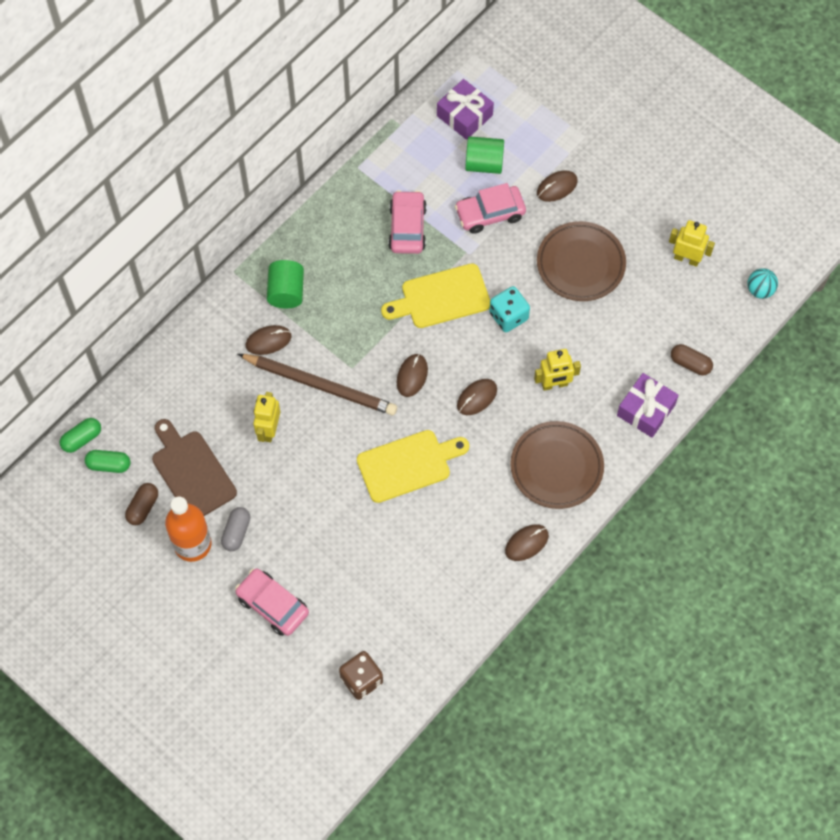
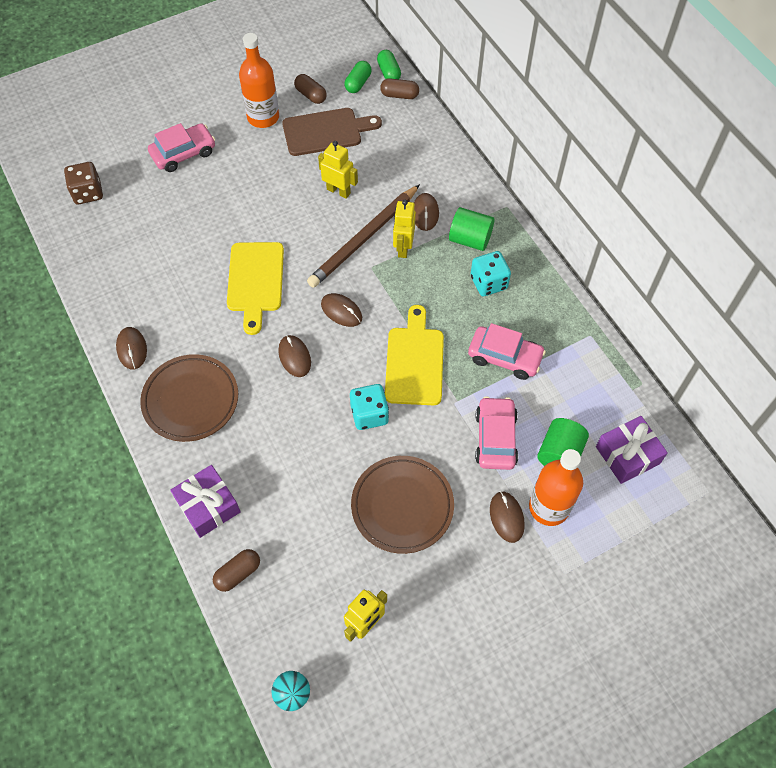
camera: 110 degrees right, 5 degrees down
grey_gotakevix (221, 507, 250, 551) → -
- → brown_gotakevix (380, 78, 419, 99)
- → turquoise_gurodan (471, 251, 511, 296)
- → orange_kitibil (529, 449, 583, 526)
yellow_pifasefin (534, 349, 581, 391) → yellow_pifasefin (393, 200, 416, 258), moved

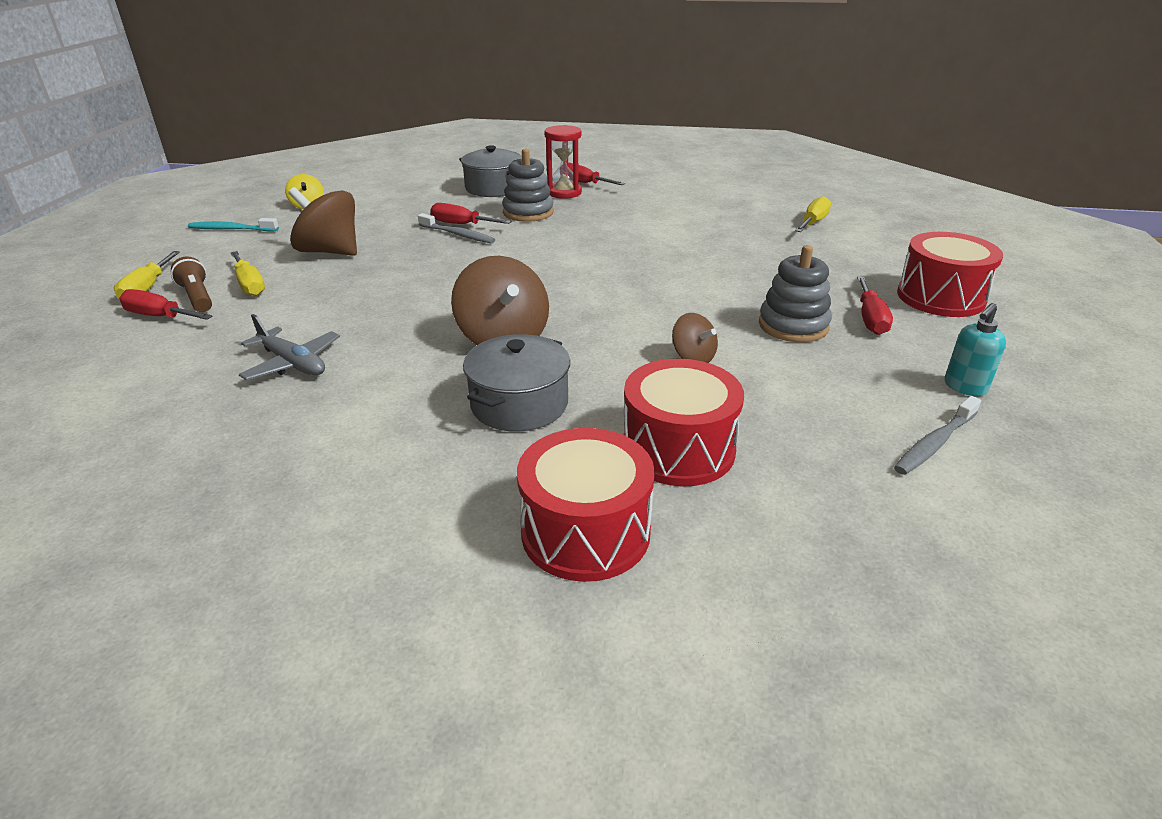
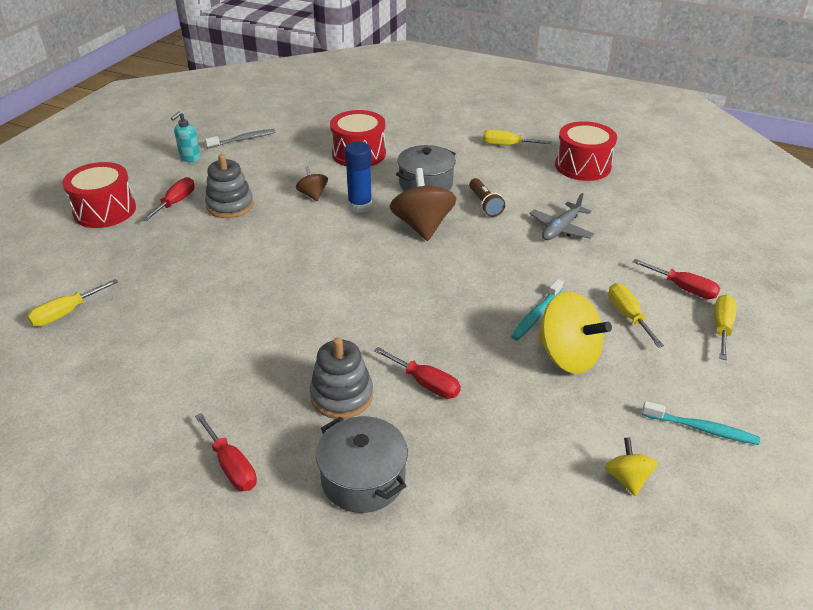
camera: 165 degrees left, 5 degrees up
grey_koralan (418, 213, 495, 244) → -
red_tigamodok (545, 125, 582, 199) → -
- → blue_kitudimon (344, 142, 372, 213)
- → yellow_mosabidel (483, 130, 552, 145)
- → turquoise_koralan (511, 279, 563, 340)
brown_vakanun (171, 256, 212, 312) → brown_vakanun (469, 178, 505, 217), moved
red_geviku (517, 428, 655, 582) → red_geviku (555, 121, 617, 181), moved
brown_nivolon (288, 187, 357, 256) → yellow_nivolon (538, 291, 612, 374)
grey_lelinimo (239, 314, 340, 380) → grey_lelinimo (529, 193, 595, 240), 105 degrees counterclockwise
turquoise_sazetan (945, 303, 1006, 396) → turquoise_sazetan (171, 111, 201, 162), 150 degrees clockwise

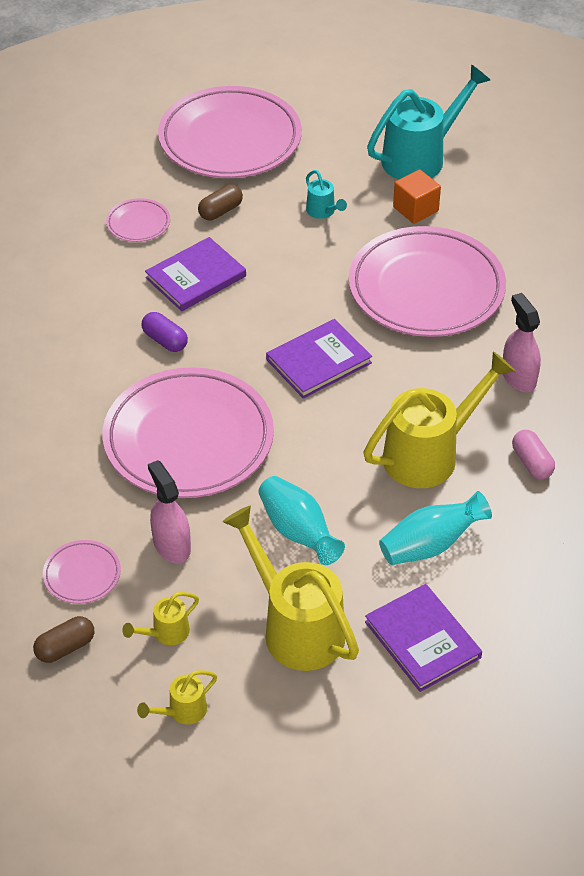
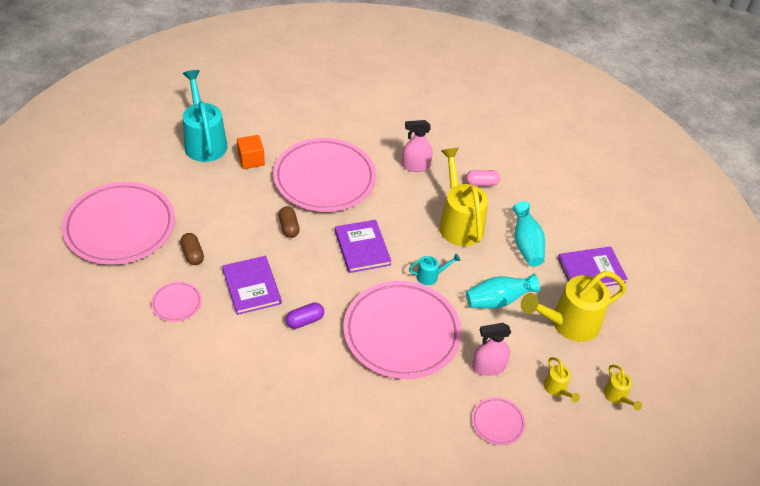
camera: 75 degrees left, 0 degrees up
brown_gotakevix (33, 616, 94, 663) → brown_gotakevix (279, 206, 300, 238), moved
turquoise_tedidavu (306, 170, 347, 219) → turquoise_tedidavu (409, 254, 460, 285), moved

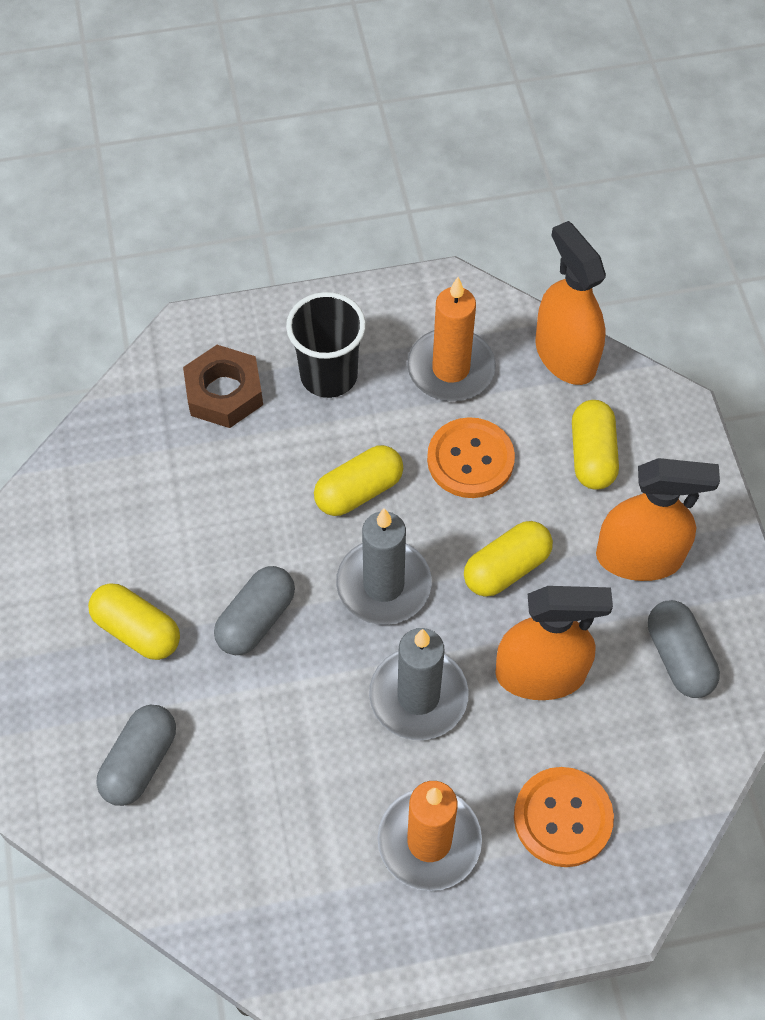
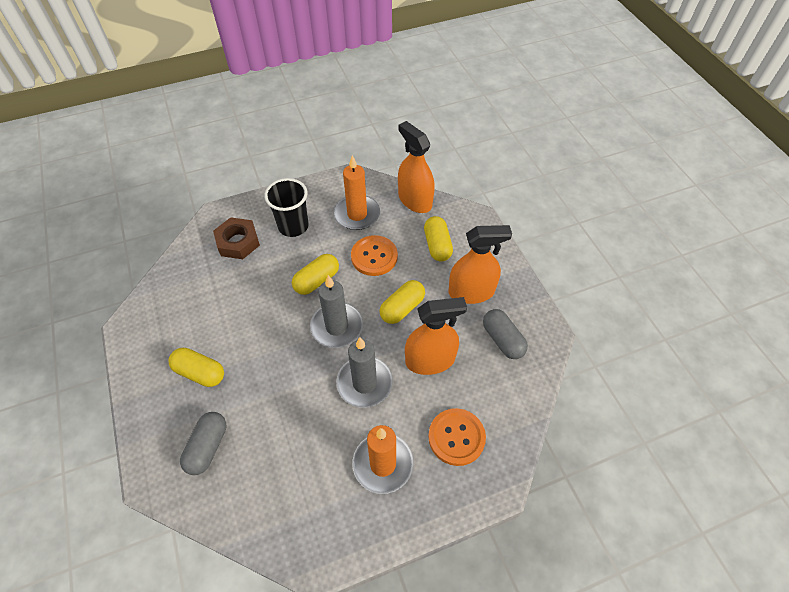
camera: 10 degrees left, 5 degrees down
grey_gotakevix (214, 566, 295, 655) → -

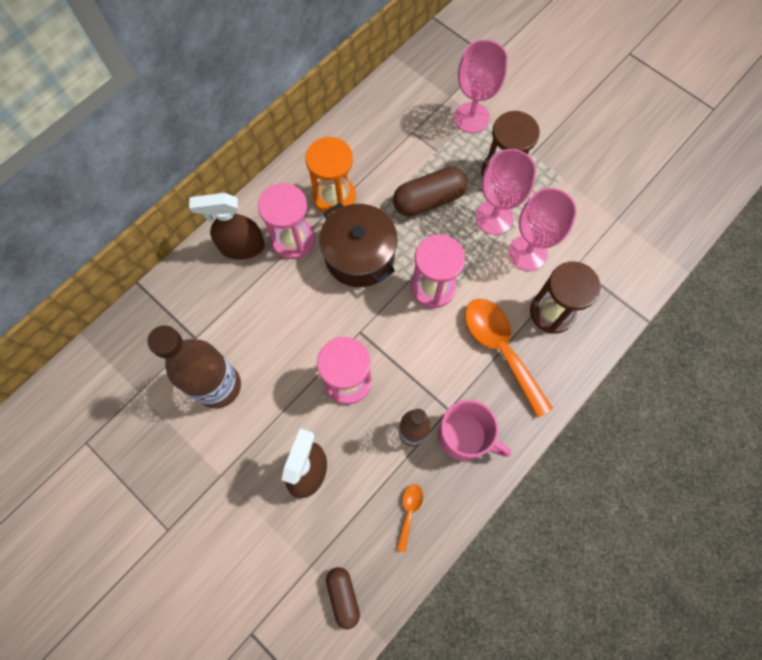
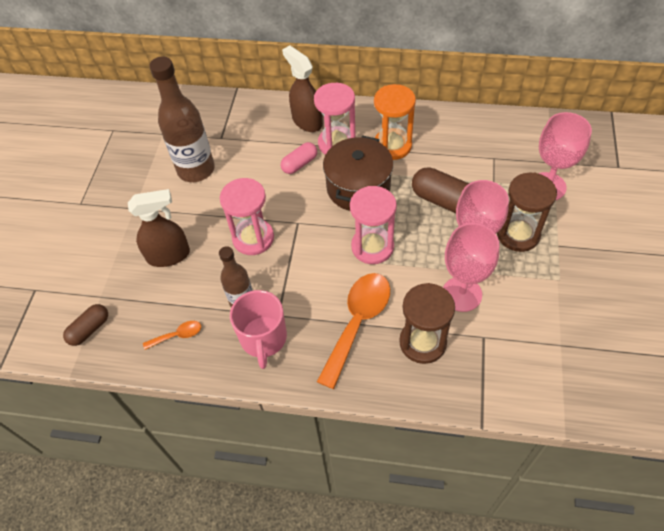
camera: 60 degrees right, 15 degrees down
- → pink_gotakevix (281, 142, 317, 174)

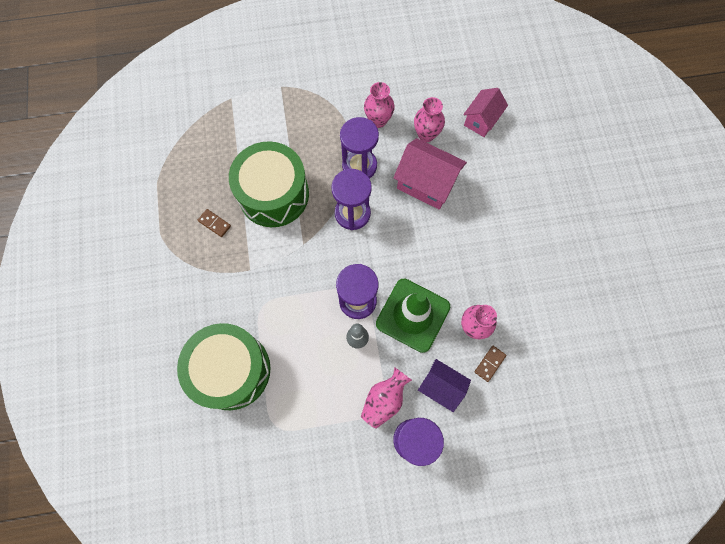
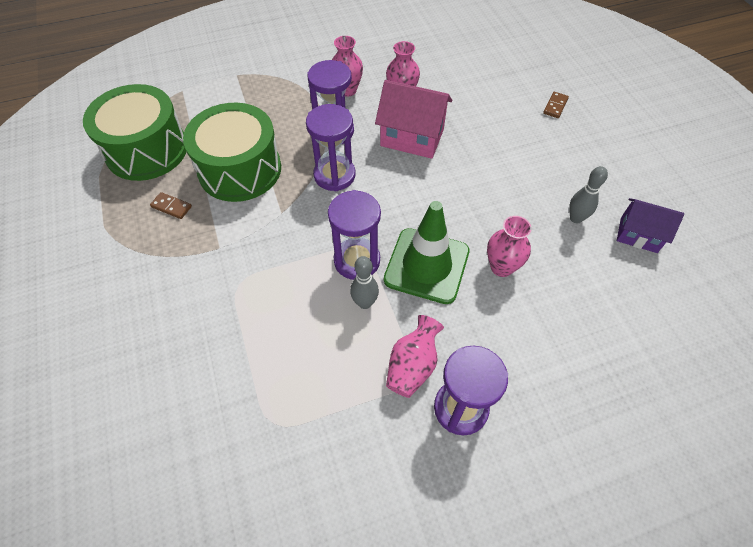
camera: 10 degrees left, 15 degrees down
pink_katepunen (463, 88, 508, 137) → -
- → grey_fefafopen (569, 166, 608, 223)
green_geviku (177, 323, 271, 410) → green_geviku (83, 84, 187, 181), moved
purple_katepunen (418, 359, 471, 412) → purple_katepunen (617, 198, 684, 253), moved
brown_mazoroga (475, 346, 506, 382) → brown_mazoroga (543, 92, 569, 118), moved

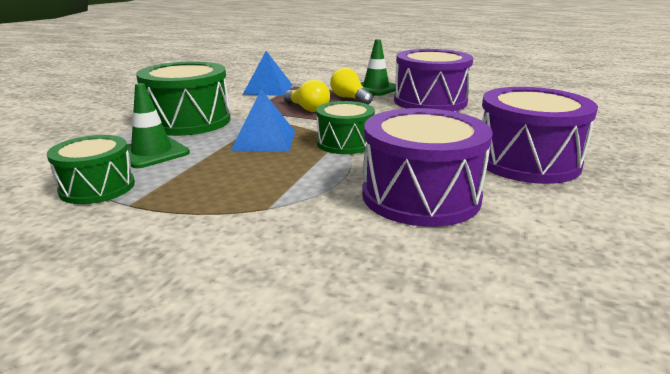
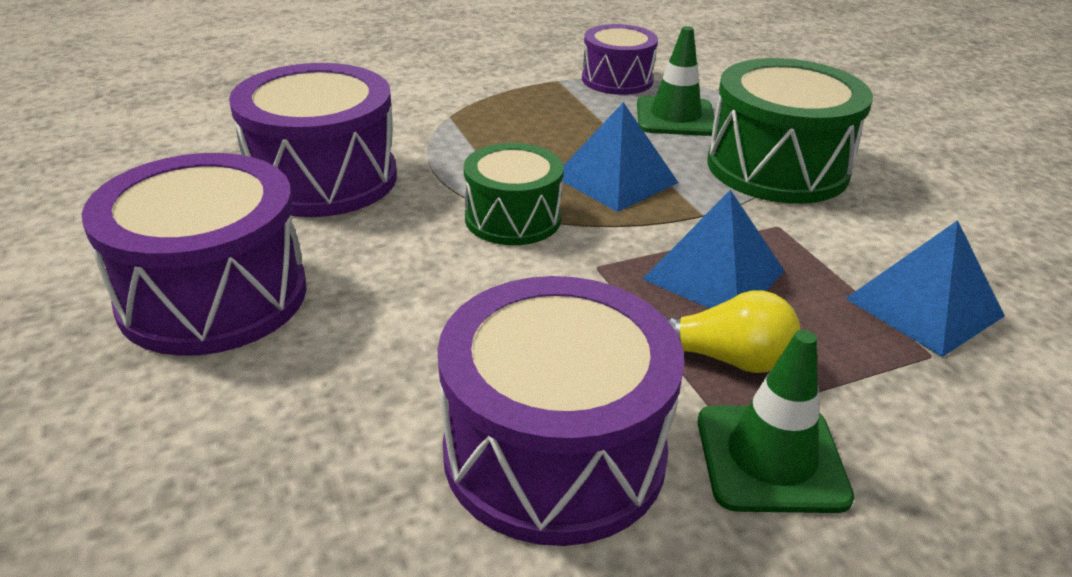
camera: 135 degrees right, 10 degrees up
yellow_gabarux (284, 80, 330, 112) → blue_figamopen (643, 189, 785, 308)
green_geviku (47, 135, 135, 204) → purple_geviku (582, 24, 658, 95)

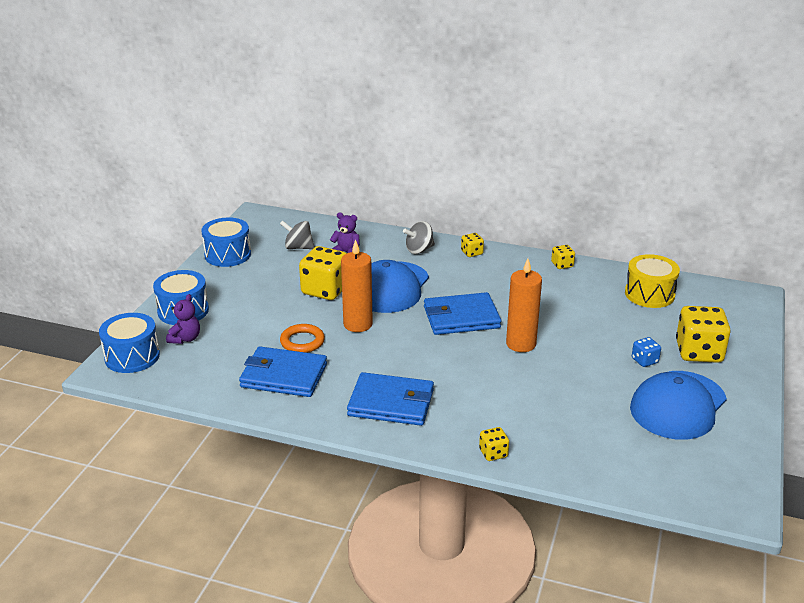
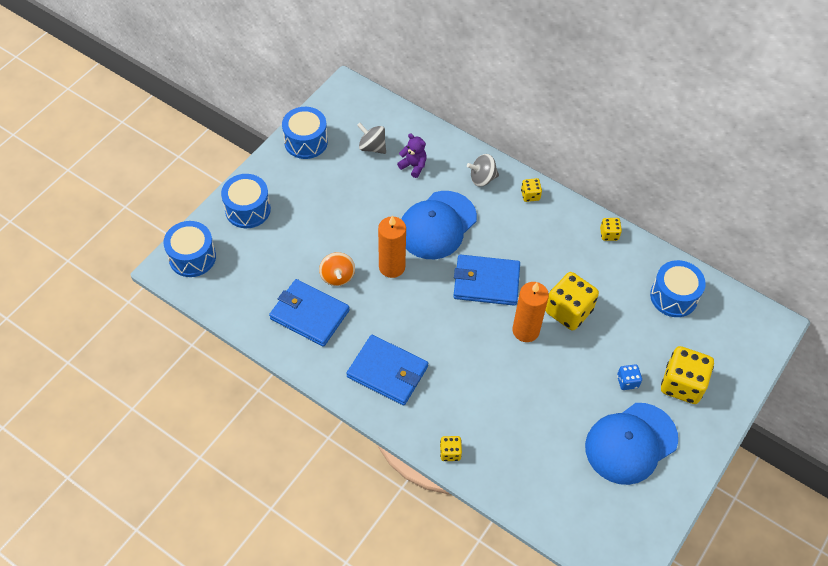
camera: 15 degrees right, 25 degrees up
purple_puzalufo (166, 294, 200, 344) → -
yellow_gurodan (299, 246, 347, 300) → yellow_gurodan (545, 272, 599, 330), moved
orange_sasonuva (280, 324, 325, 353) → orange_nivolon (319, 252, 355, 286)
yellow_geviku (625, 254, 680, 308) → blue_geviku (650, 260, 706, 317)

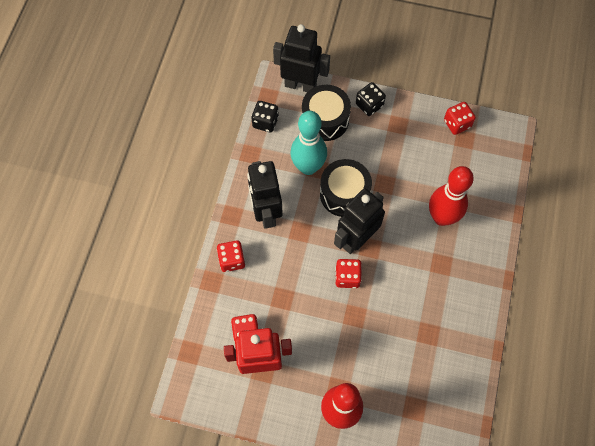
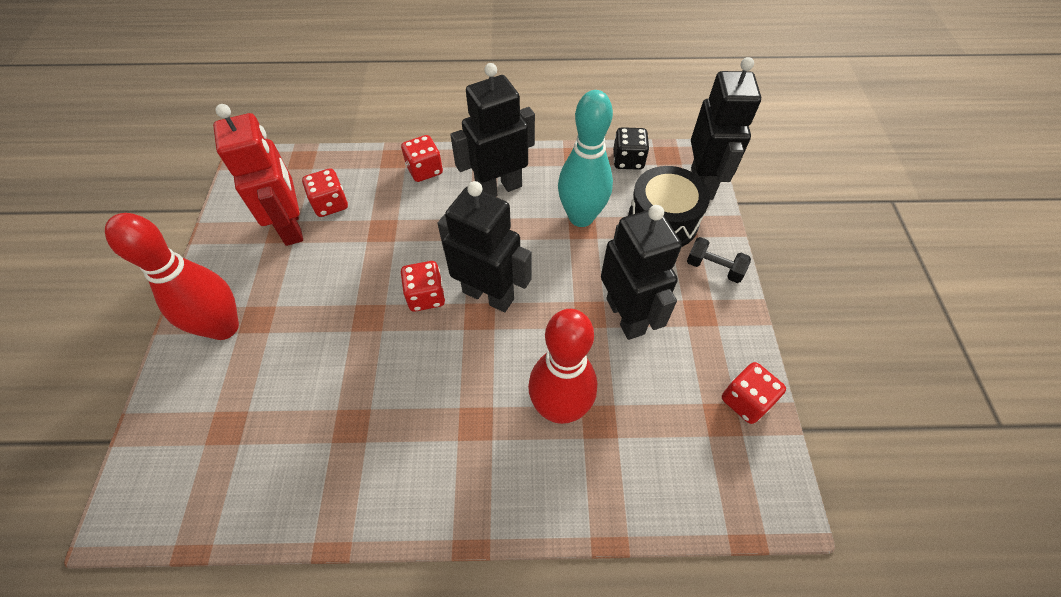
camera: 75 degrees right, 10 degrees down
black_geviku (320, 159, 372, 217) → -
- → black_pifasefin (601, 205, 682, 340)
black_gurodan (356, 82, 386, 116) → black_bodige (687, 237, 751, 283)

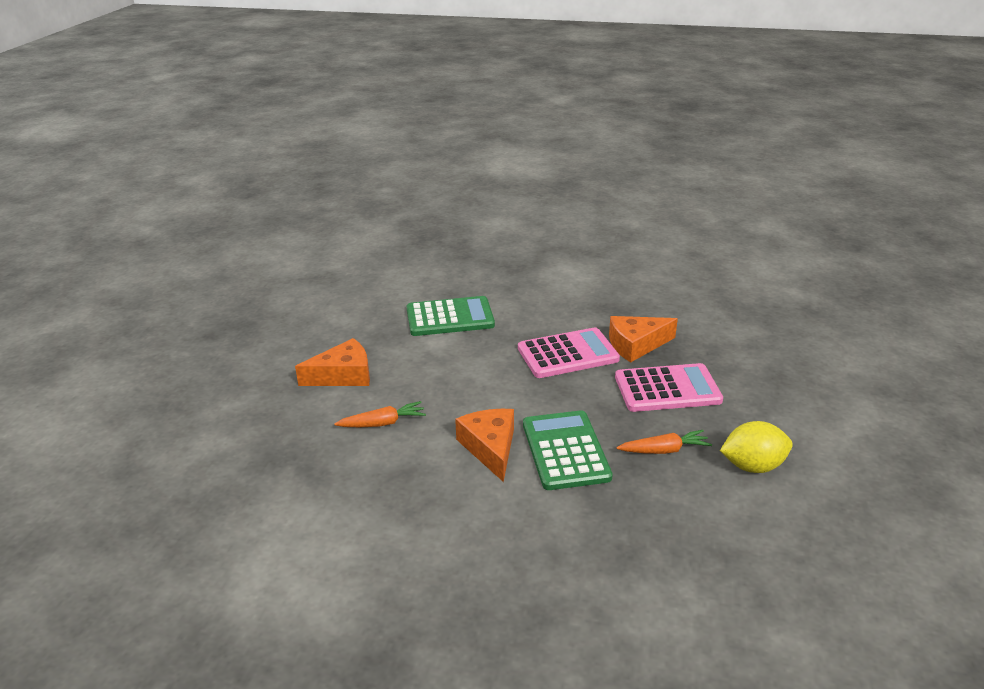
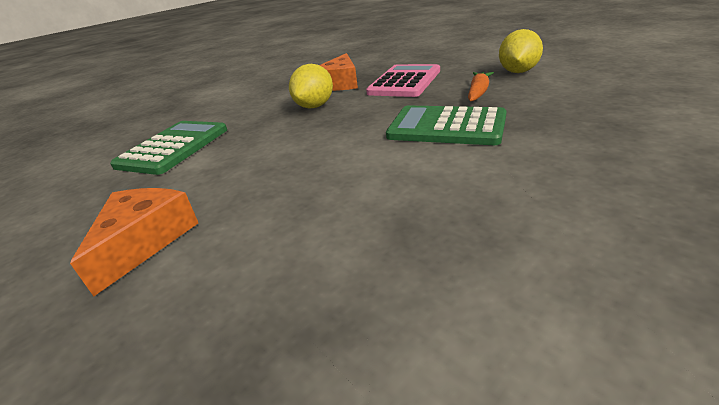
camera: 55 degrees left, 0 degrees up
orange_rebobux (334, 401, 426, 427) → -
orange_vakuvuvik (455, 409, 514, 482) → -
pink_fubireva (518, 327, 620, 378) → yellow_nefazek (289, 64, 333, 109)

